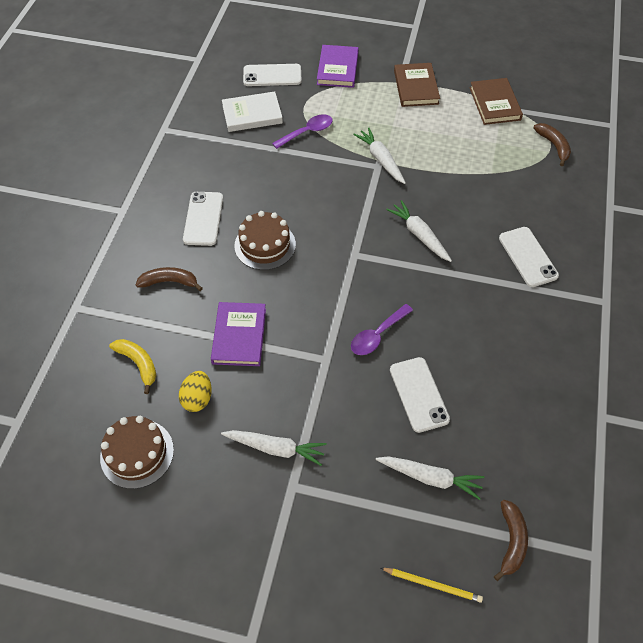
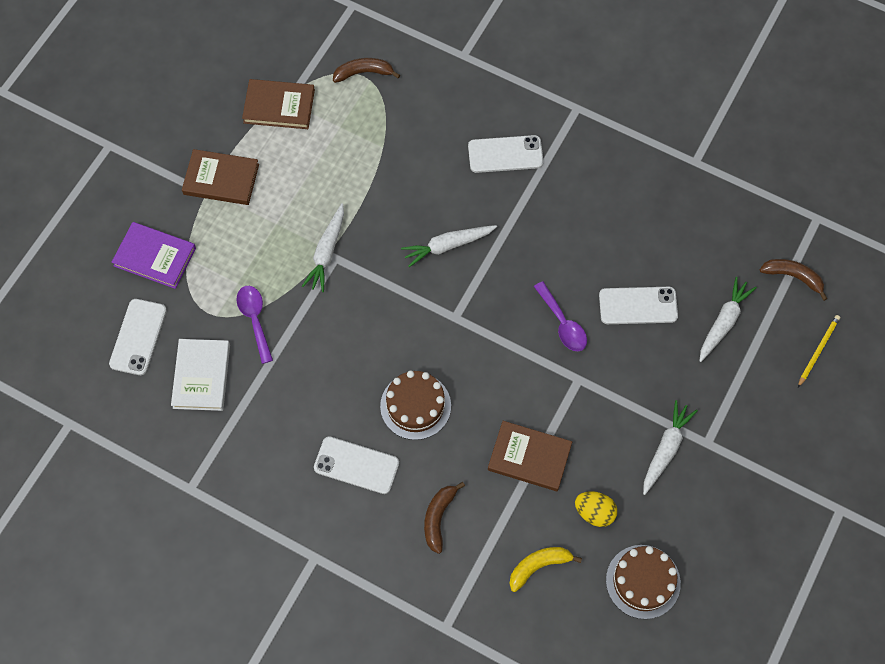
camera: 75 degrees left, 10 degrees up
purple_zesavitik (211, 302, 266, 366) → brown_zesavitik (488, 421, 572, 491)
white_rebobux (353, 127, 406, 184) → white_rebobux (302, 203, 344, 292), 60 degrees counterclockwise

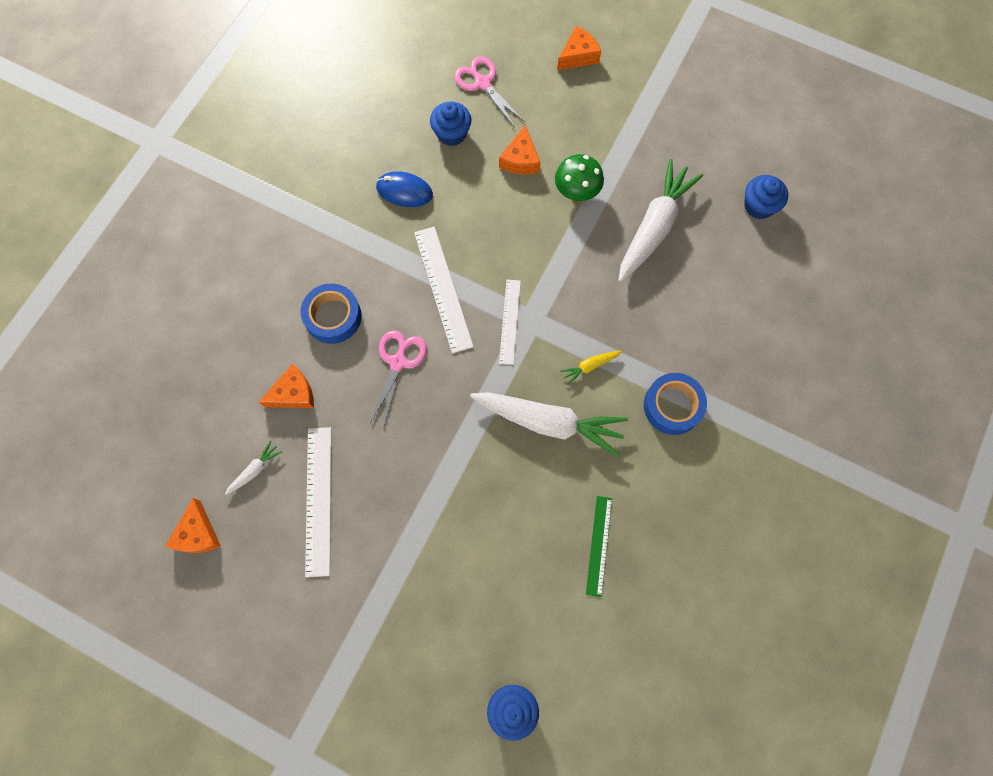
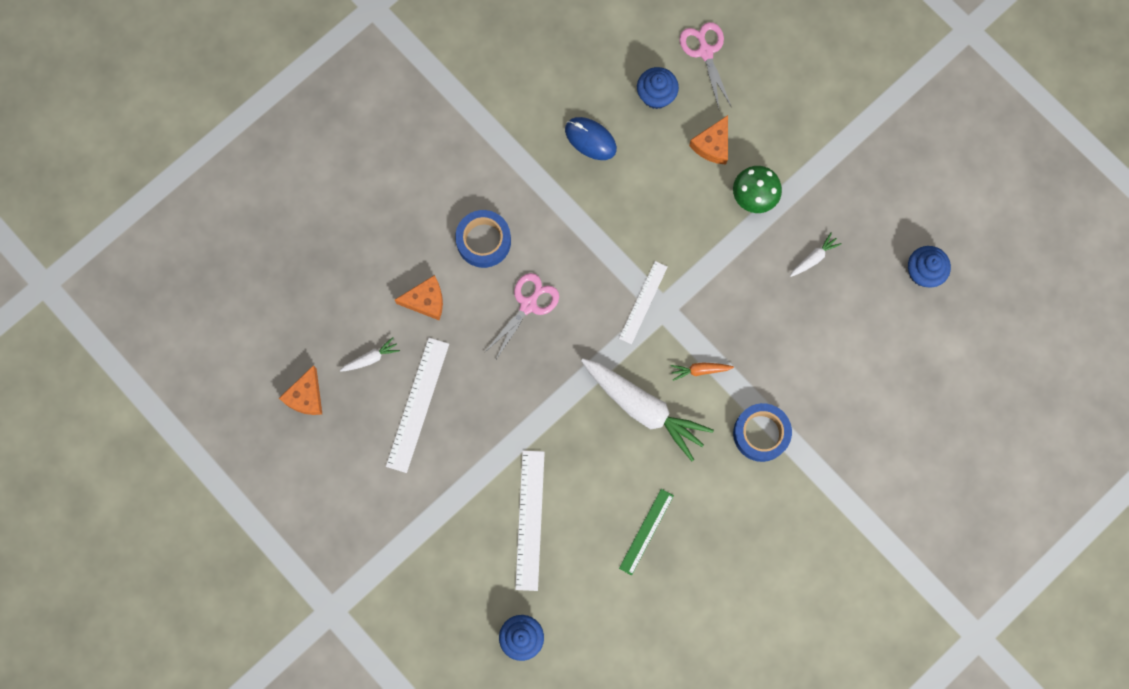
camera: 20 degrees right, 5 degrees up
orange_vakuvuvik (557, 26, 601, 70) → -
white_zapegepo (414, 227, 474, 354) → white_zapegepo (515, 450, 545, 591), moved
yellow_rebobux (560, 351, 622, 385) → orange_rebobux (671, 362, 734, 381)
white_rebobux (618, 159, 703, 282) → white_rebobux (790, 233, 841, 277), x0.42

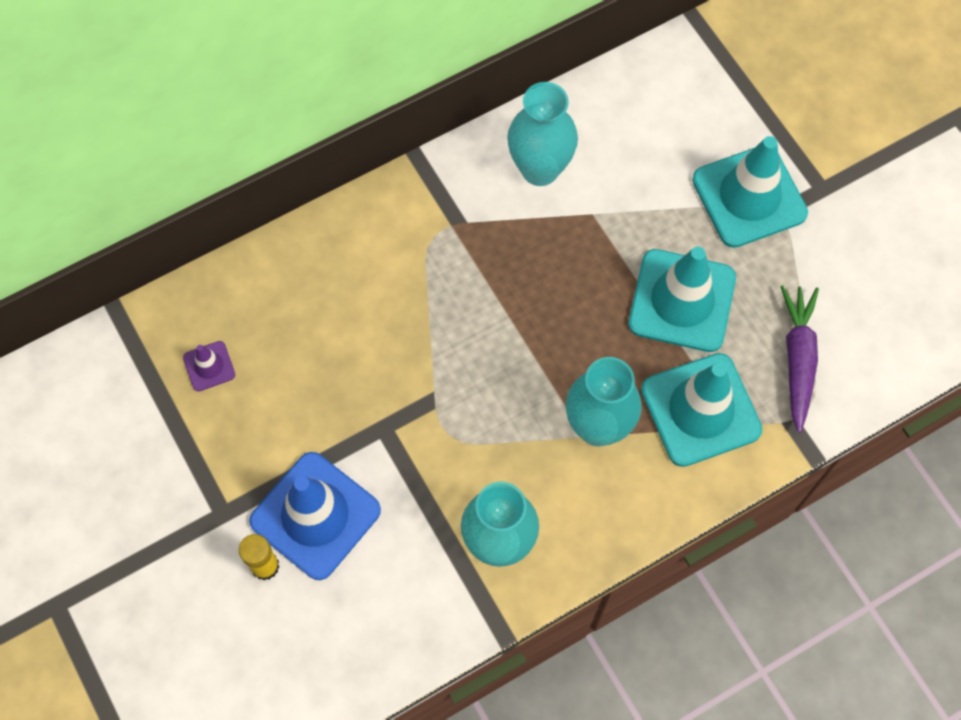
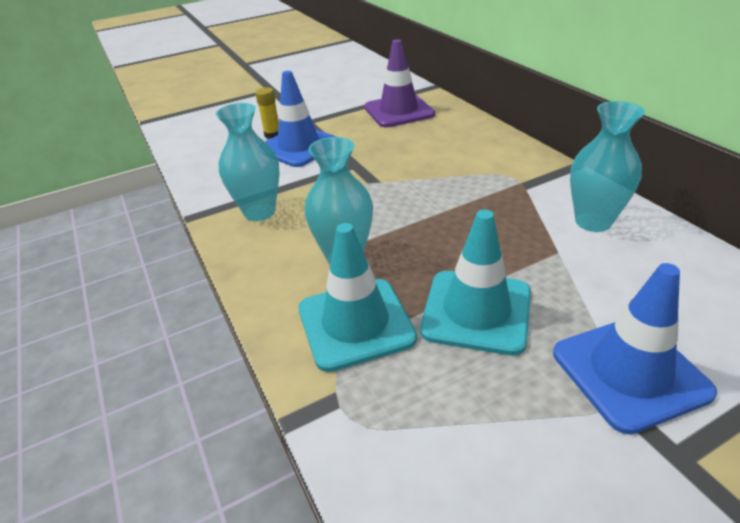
camera: 95 degrees right, 30 degrees down
purple_rebobux (780, 285, 819, 433) → -
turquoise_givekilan (692, 136, 808, 248) → blue_givekilan (553, 263, 717, 434)
purple_givekilan (183, 341, 235, 391) → purple_givekilan (364, 39, 435, 127), x2.22

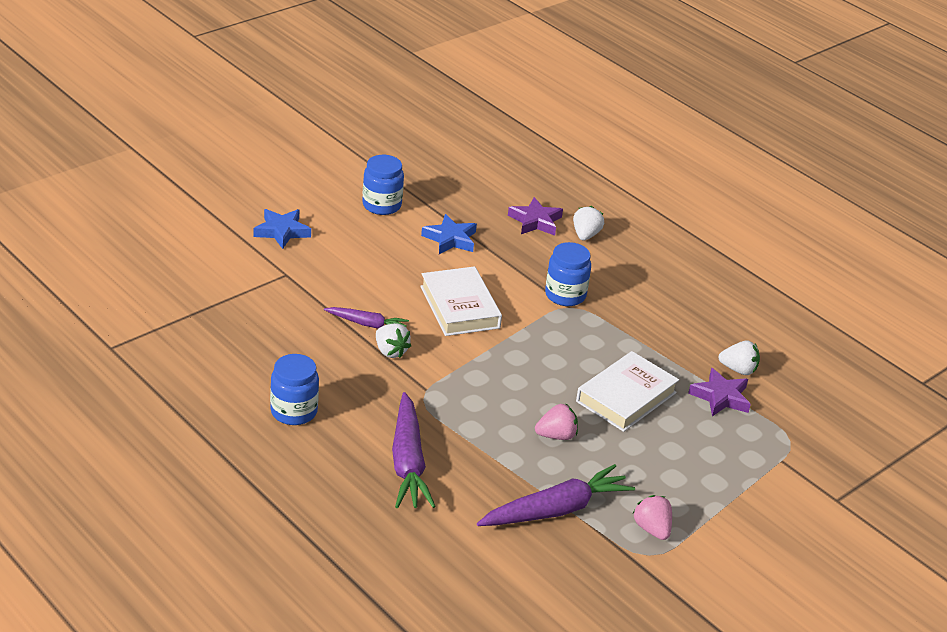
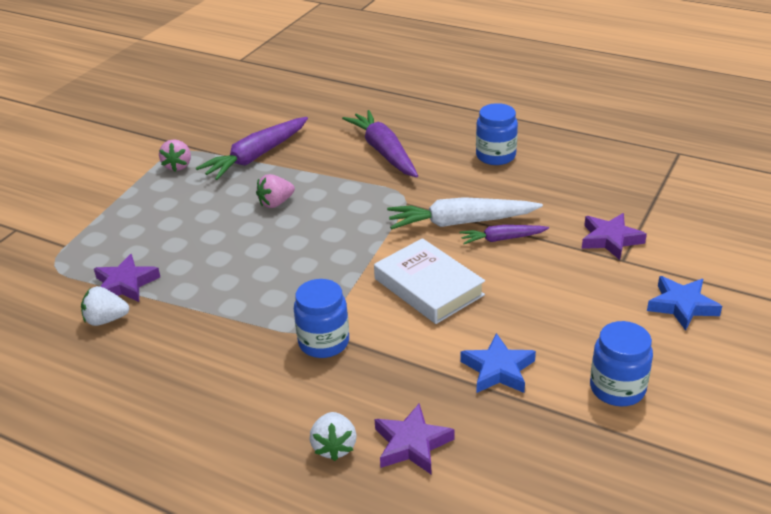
camera: 165 degrees right, 0 degrees up
white_zesavitik (576, 351, 679, 432) → -
- → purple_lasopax (582, 213, 647, 260)
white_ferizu (376, 323, 411, 358) → white_rebobux (387, 197, 543, 229)
pink_ferizu (633, 495, 672, 540) → pink_ferizu (159, 139, 191, 171), 45 degrees clockwise

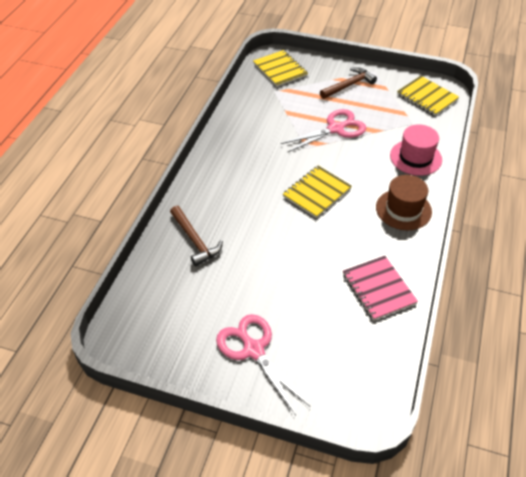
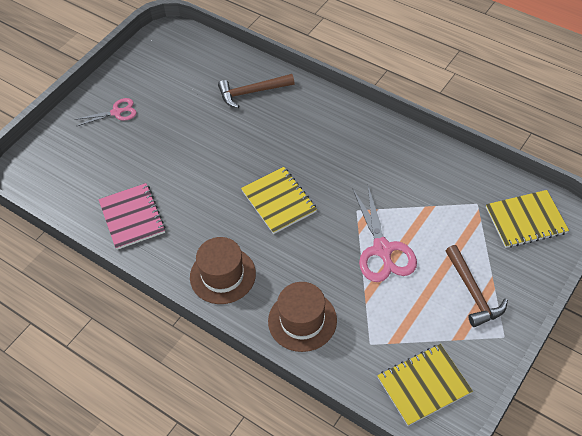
camera: 110 degrees right, 5 degrees up
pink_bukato (390, 124, 442, 176) → brown_bukato (268, 282, 337, 352)
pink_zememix (343, 256, 418, 321) → pink_zememix (98, 183, 166, 250), 75 degrees clockwise
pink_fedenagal (216, 314, 310, 415) → pink_fedenagal (74, 98, 137, 126), x0.59

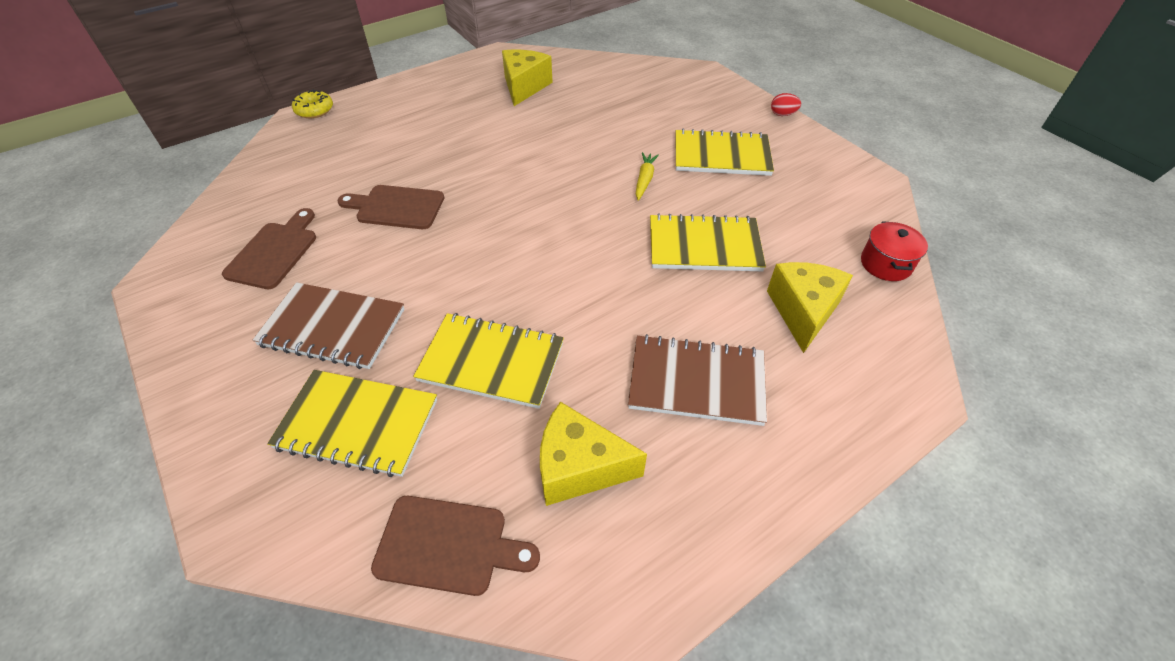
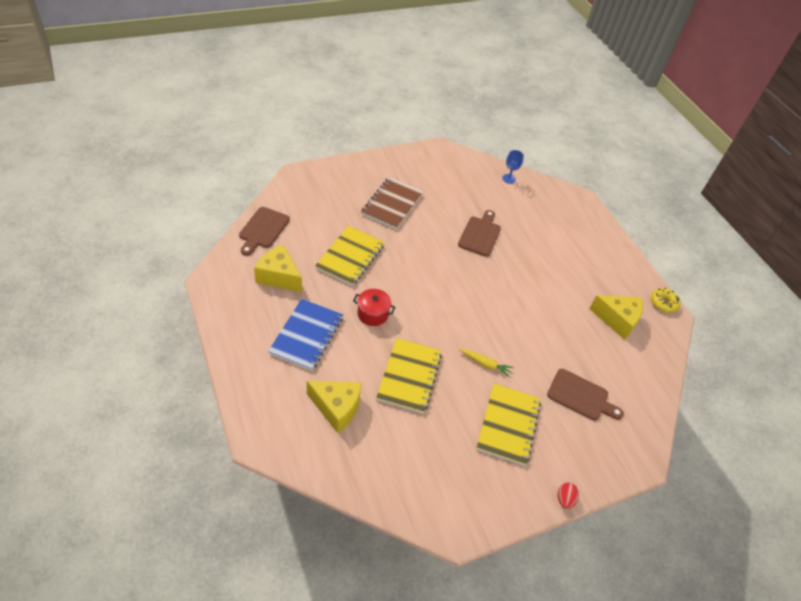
camera: 95 degrees right, 0 degrees up
yellow_zememix (267, 370, 437, 477) → -
- → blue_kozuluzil (502, 150, 524, 184)
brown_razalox (222, 208, 316, 289) → brown_razalox (547, 369, 624, 421), moved
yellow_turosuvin (292, 90, 333, 118) → yellow_turosuvin (651, 288, 681, 313), moved
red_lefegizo (861, 221, 928, 281) → red_lefegizo (353, 289, 396, 326), moved
brown_zememix (628, 334, 767, 426) → blue_zememix (268, 299, 343, 371)
yellow_vakuvuvik (540, 402, 647, 506) → yellow_vakuvuvik (254, 244, 302, 292), 75 degrees counterclockwise

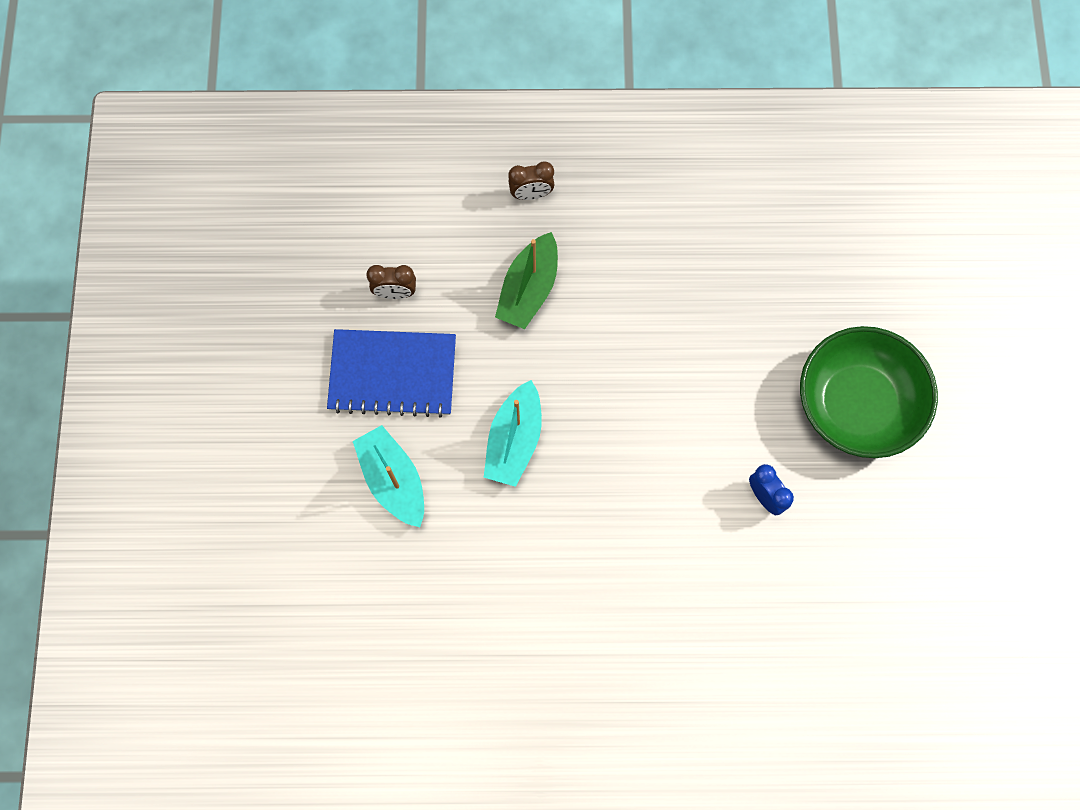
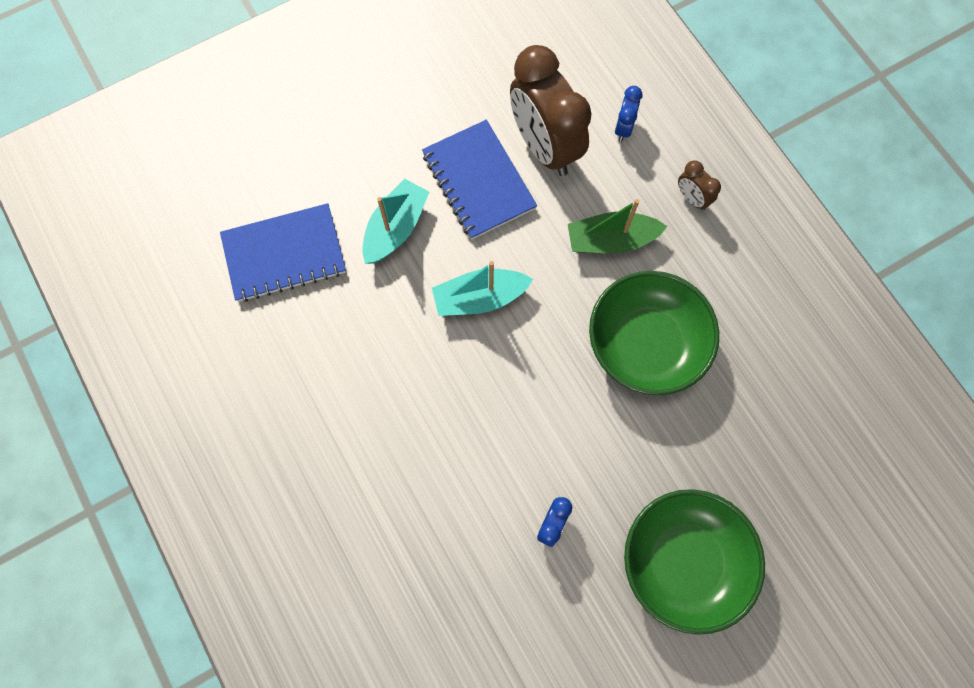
camera: 60 degrees right, 0 degrees up
- → blue_zememix (220, 203, 346, 302)
- → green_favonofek (589, 271, 719, 395)
- → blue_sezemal (615, 86, 643, 142)
brown_sezemal (366, 265, 416, 299) → brown_sezemal (510, 45, 592, 176), x2.32

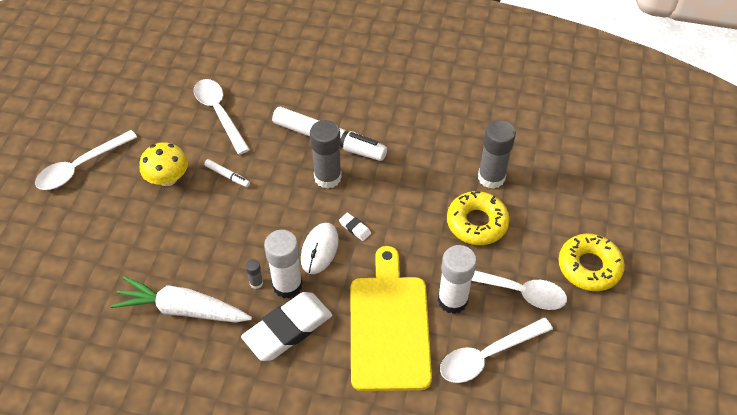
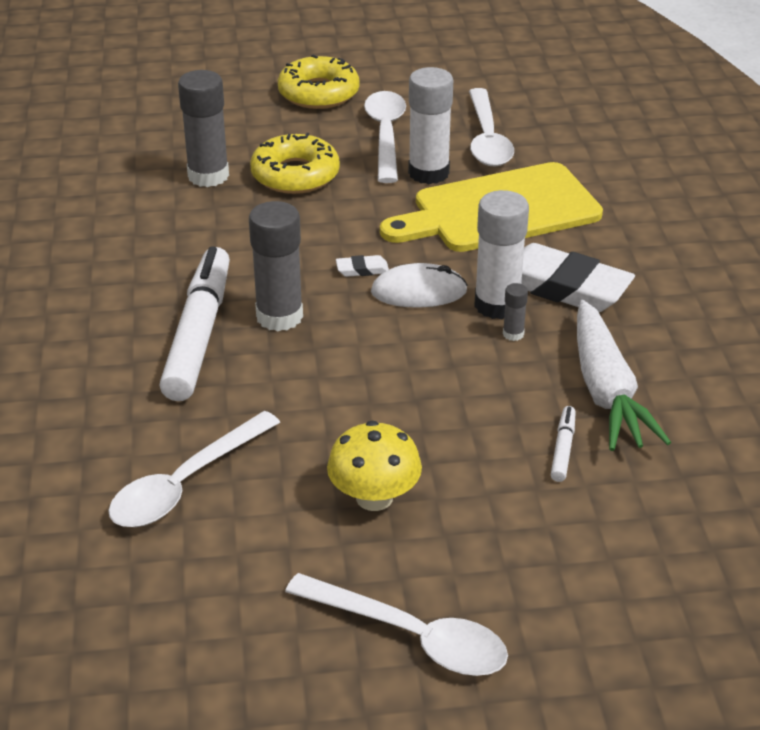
camera: 110 degrees left, 15 degrees down
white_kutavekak (204, 159, 250, 187) → white_kutavekak (551, 406, 576, 482), moved
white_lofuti (339, 213, 371, 241) → white_lofuti (336, 255, 389, 277), 60 degrees clockwise
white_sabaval (440, 317, 553, 383) → white_sabaval (469, 88, 514, 166), 45 degrees clockwise

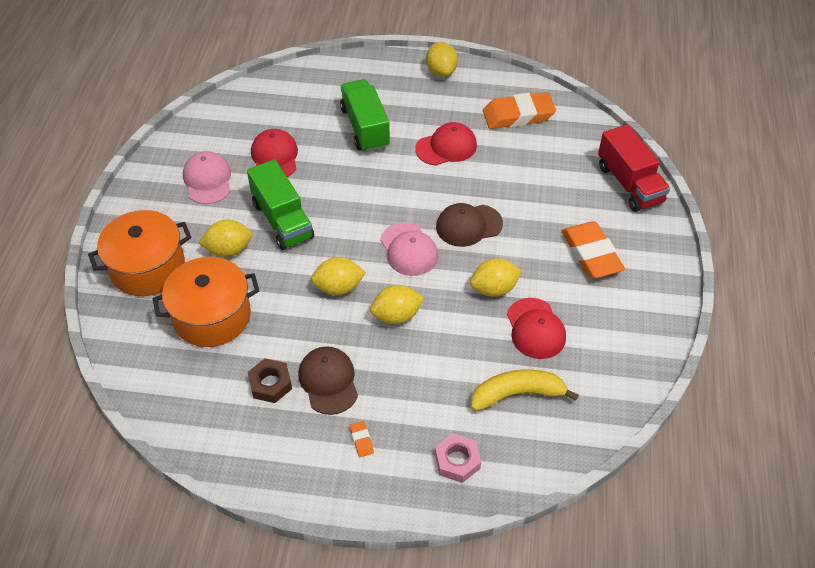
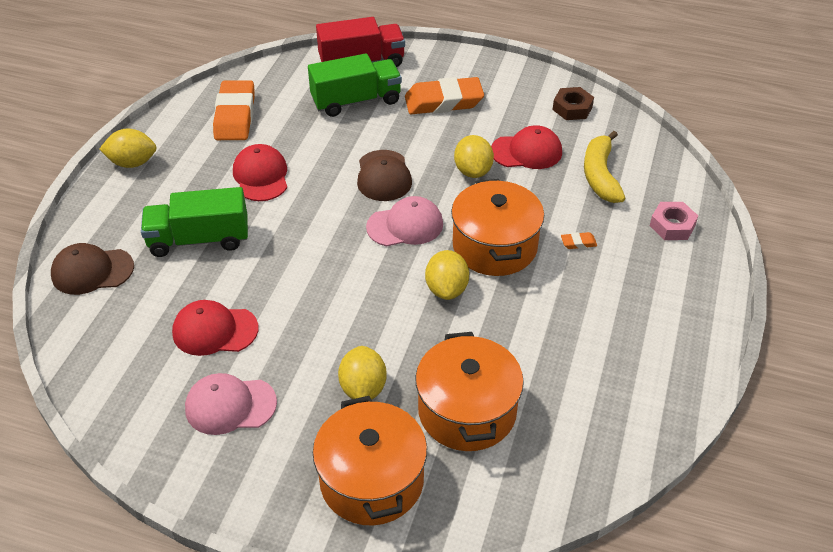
camera: 80 degrees left, 5 degrees down
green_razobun (247, 159, 314, 250) → green_razobun (308, 53, 402, 117), moved
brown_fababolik (248, 358, 292, 403) → brown_fababolik (553, 87, 594, 120), moved
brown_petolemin (298, 346, 358, 415) → brown_petolemin (51, 243, 134, 295), moved
orange_lofuti (350, 421, 374, 457) → orange_lofuti (561, 232, 597, 249), moved
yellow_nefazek (370, 285, 424, 324) → orange_lefegizo (451, 179, 544, 276)

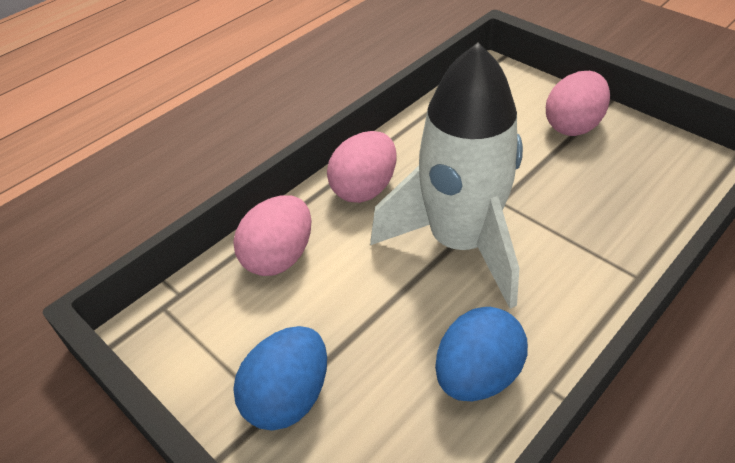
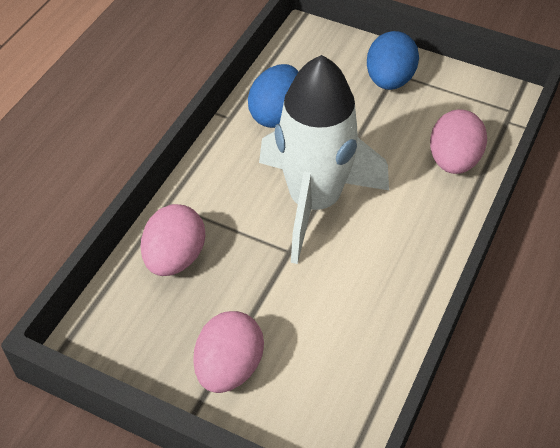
camera: 160 degrees right, 5 degrees up
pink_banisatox (327, 131, 397, 203) → pink_banisatox (141, 204, 205, 276), moved

